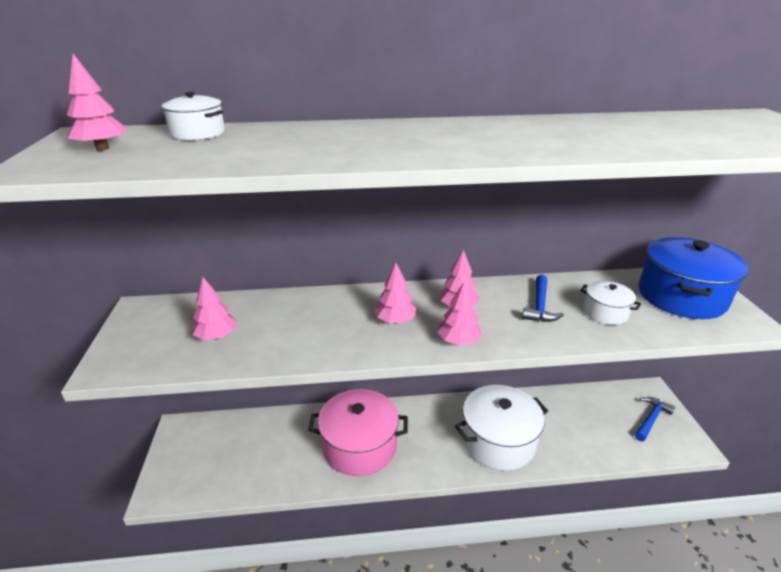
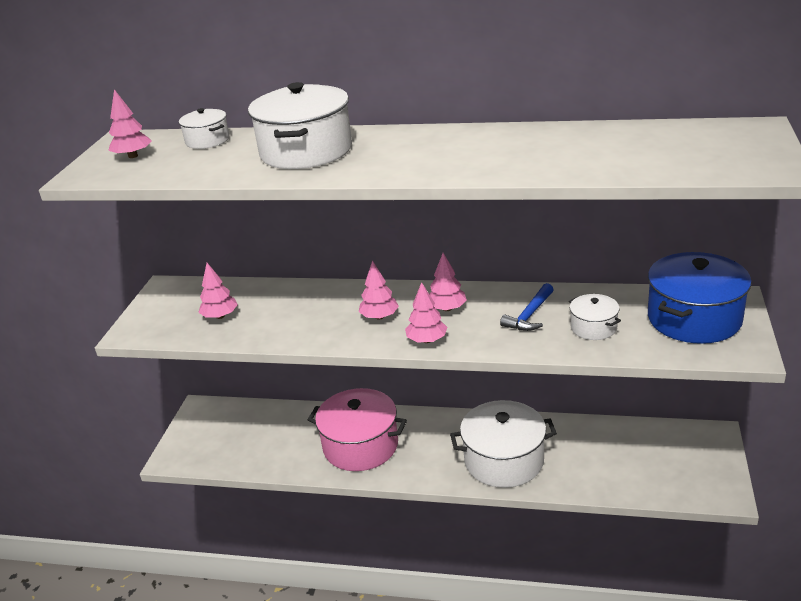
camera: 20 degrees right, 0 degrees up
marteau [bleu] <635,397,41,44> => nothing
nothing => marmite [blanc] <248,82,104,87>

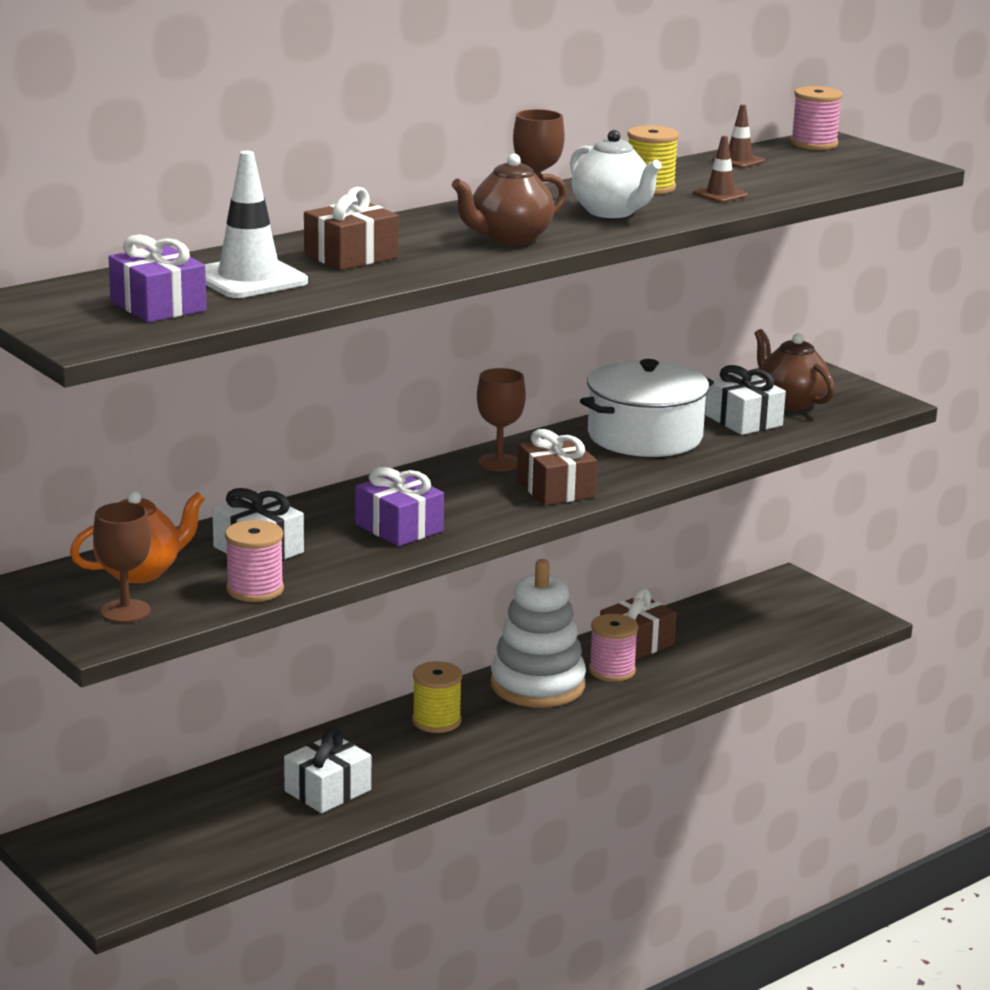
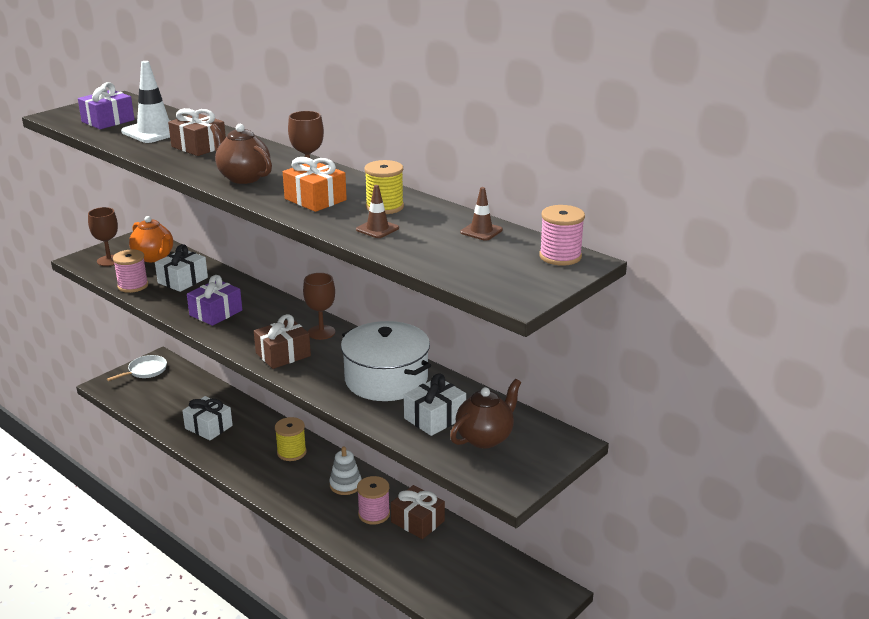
camera: 80 degrees right, 5 degrees up
théière [blanc] <570,130,92,88> => cadeau [orange] <283,157,64,55>
jouet à empiler [blanc] <491,559,95,149> => jouet à empiler [blanc] <329,446,33,49>, x0.52
nothing => poêle [blanc] <107,355,60,26>

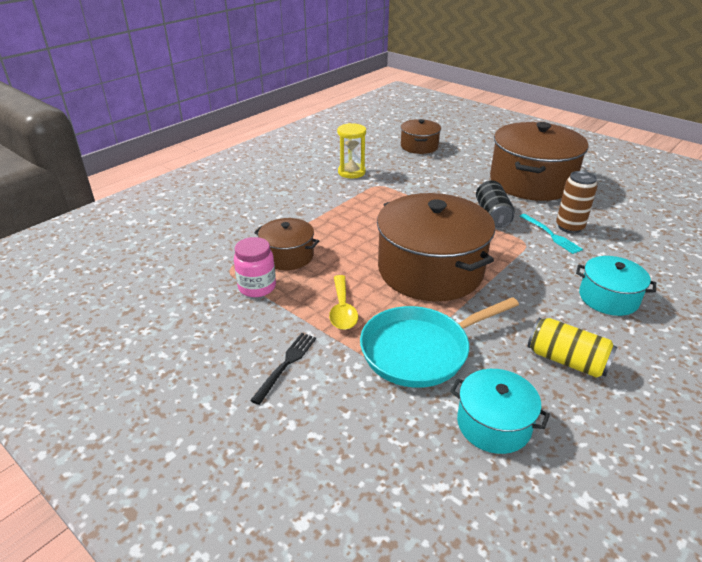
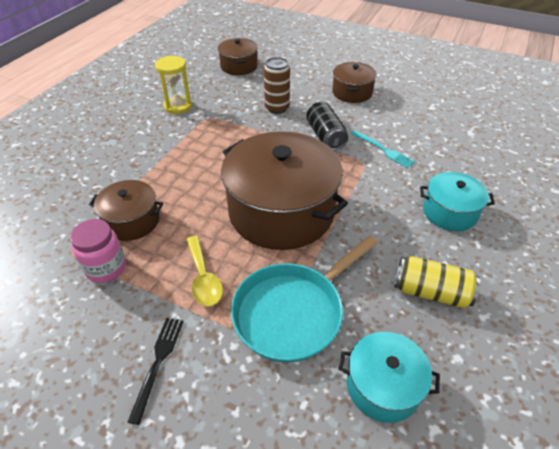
camera: 15 degrees left, 10 degrees up
marmite [marron] <490,122,98,79> => marmite [marron] <332,62,45,41>, x0.51
canette [marron] <556,171,42,62> => canette [marron] <264,57,26,57>, moved

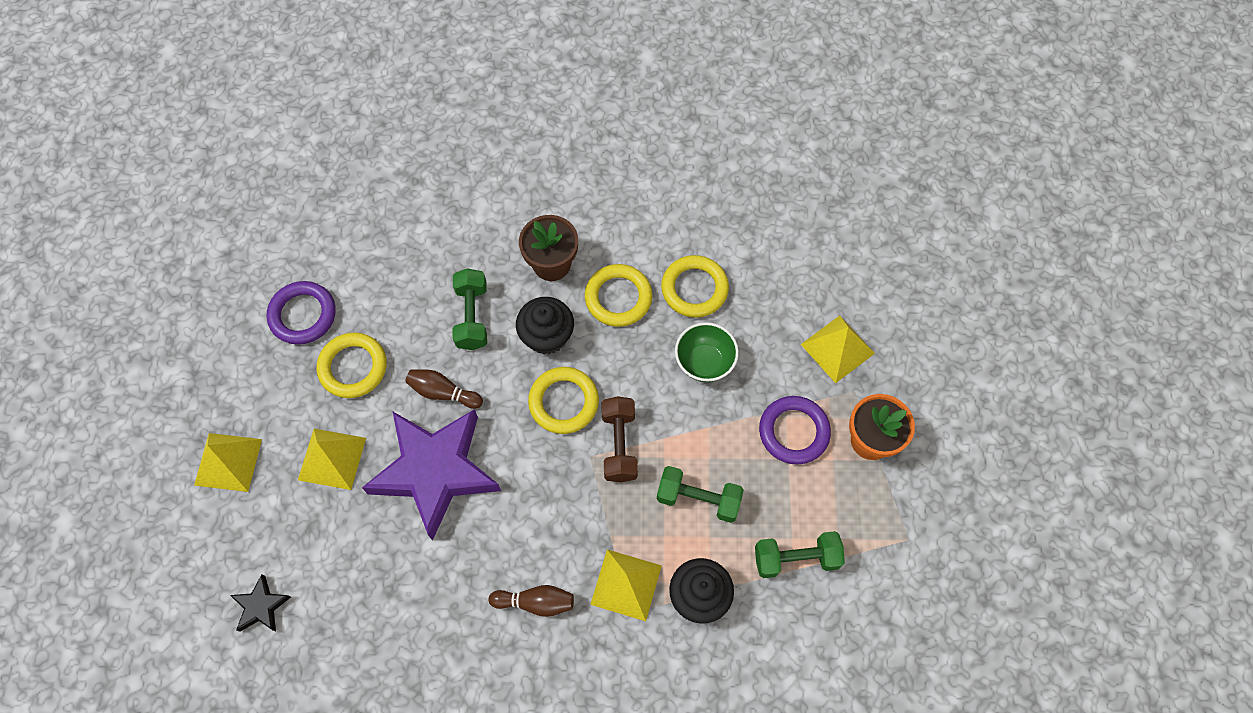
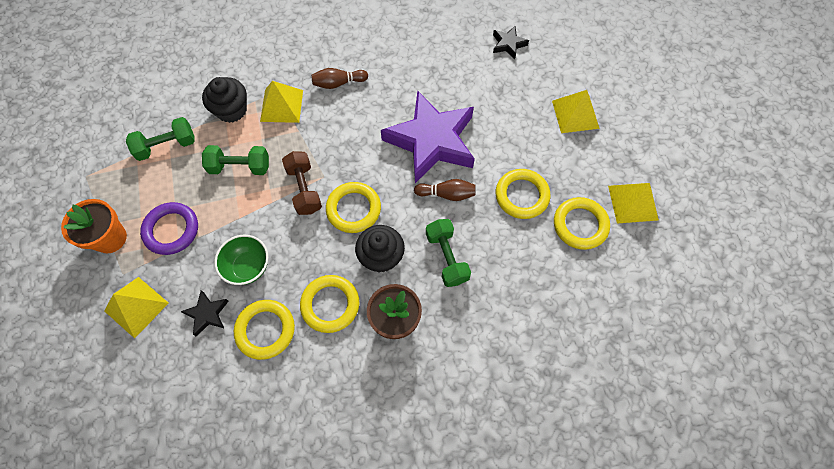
camera: 165 degrees right, 0 degrees up
anneau [violet] <267,281,69,64> => anneau [jaune] <554,197,56,53>
pyramide [jaune] <298,429,68,61> => pyramide [jaune] <608,183,51,40>, moved
nothing => étoile [noir] <181,290,48,46>

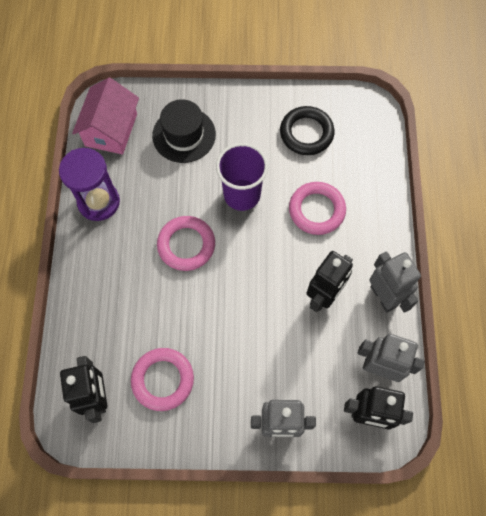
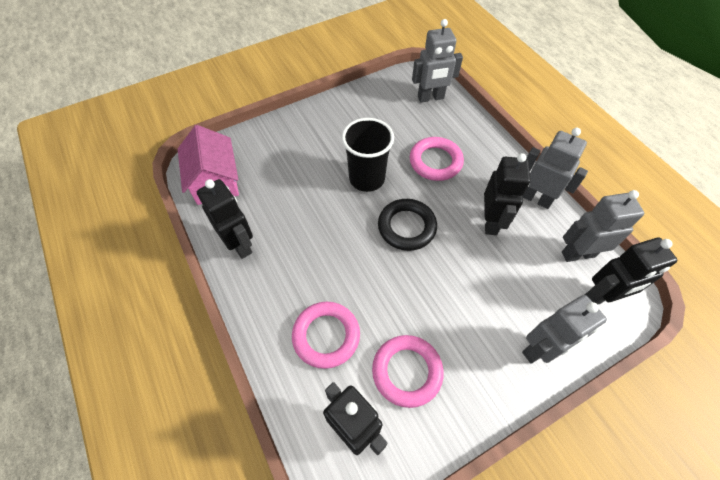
camera: 30 degrees left, 10 degrees down
chapeau [noir] <152,99,64,64> => nothing
anneau [noir] <280,106,55,49> => anneau [noir] <378,199,59,52>, moved
gobelet [violet] <216,143,52,68> => gobelet [noir] <342,118,52,74>
sablier [violet] <59,148,61,73> => robot [noir] <197,179,56,80>
anneau [rose] <157,216,58,55> => anneau [rose] <292,302,68,67>, moved
nothing => robot [gris] <412,19,51,84>

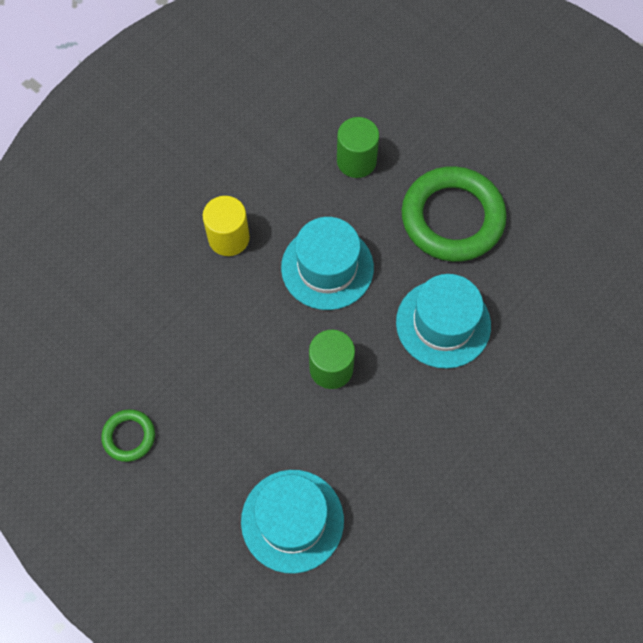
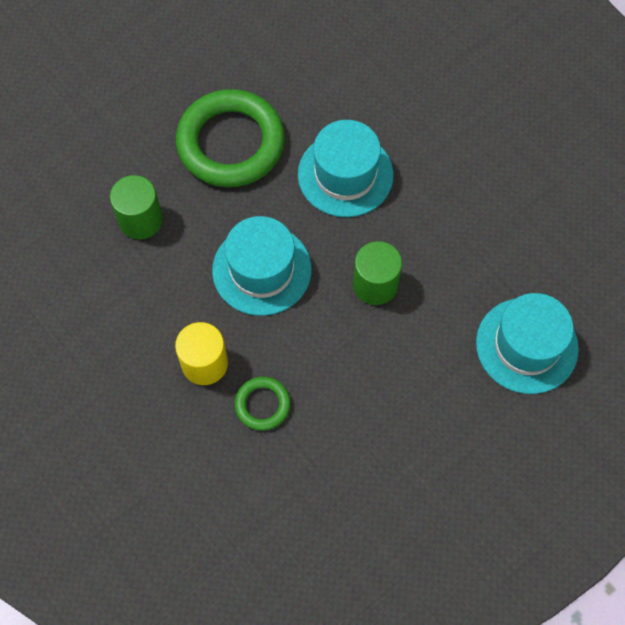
camera: 80 degrees left, 0 degrees up
anneau [vert] <101,409,54,53> => anneau [vert] <235,377,56,54>, moved

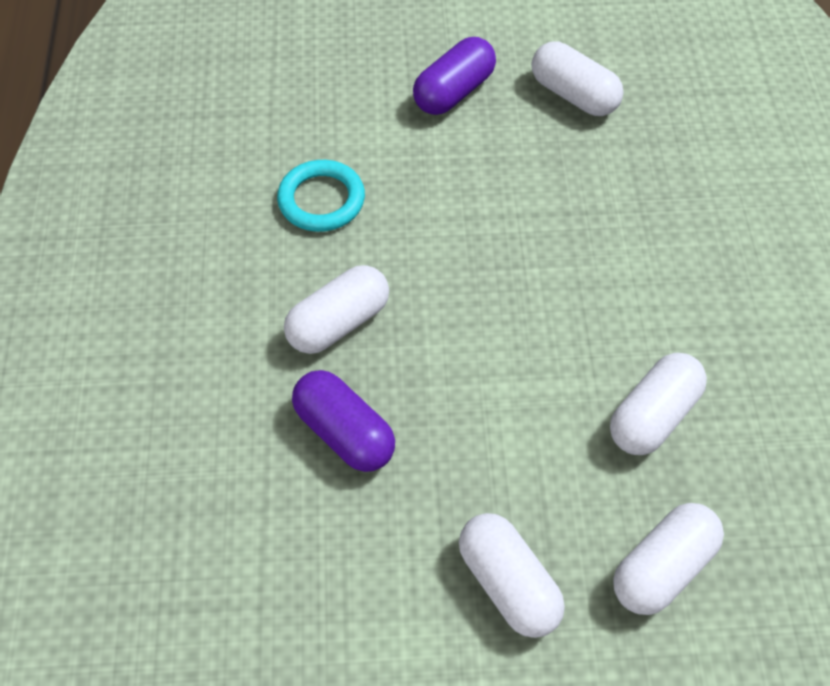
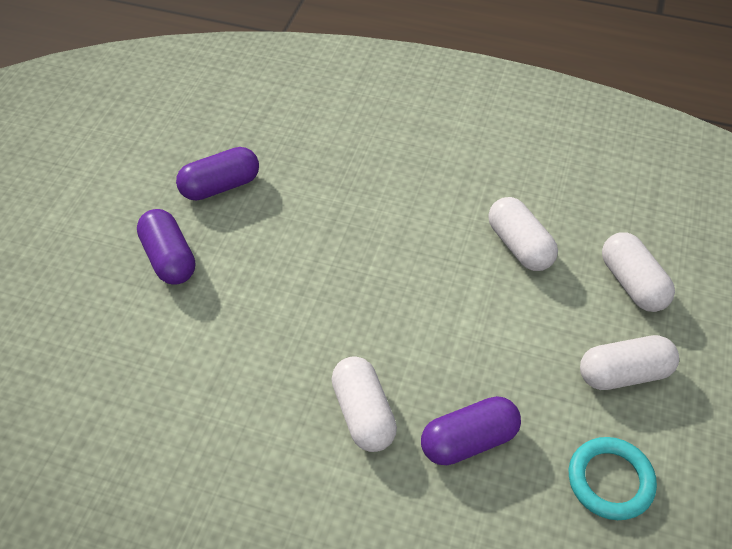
camera: 70 degrees left, 5 degrees down
gélule [blanc] <532,41,91,75> => gélule [violet] <176,147,83,54>
anneau [turquoise] <277,160,88,72> => anneau [turquoise] <569,437,88,83>, moved

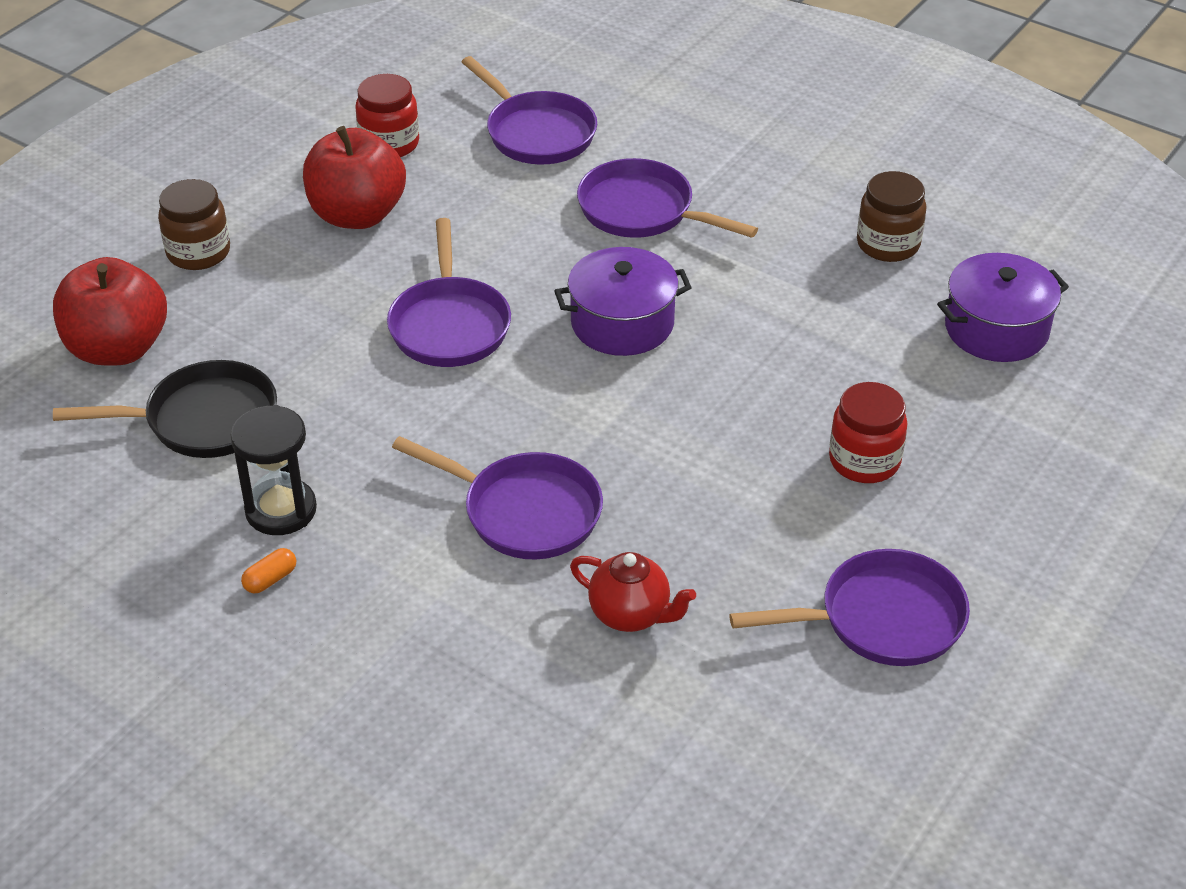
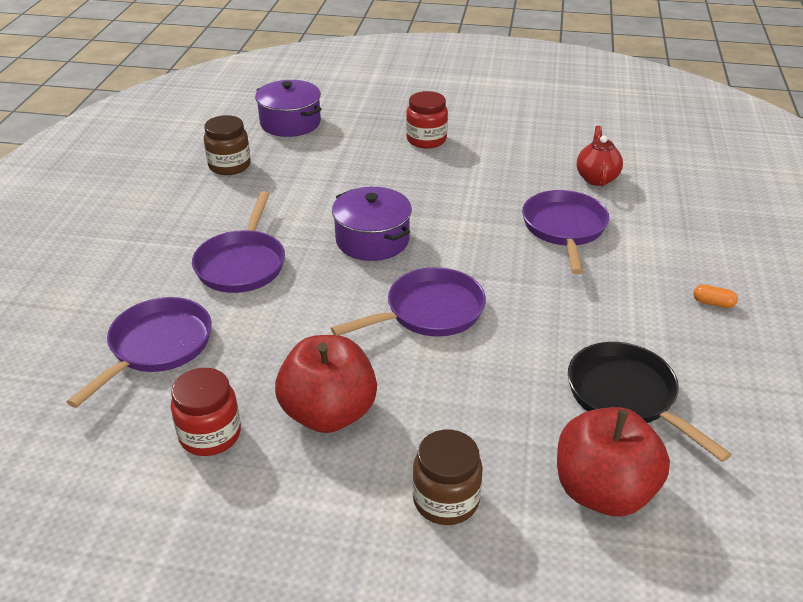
camera: 115 degrees left, 5 degrees down
sablier [noir] <230,405,87,130> => nothing
poêle [violet] <729,549,241,117> => nothing

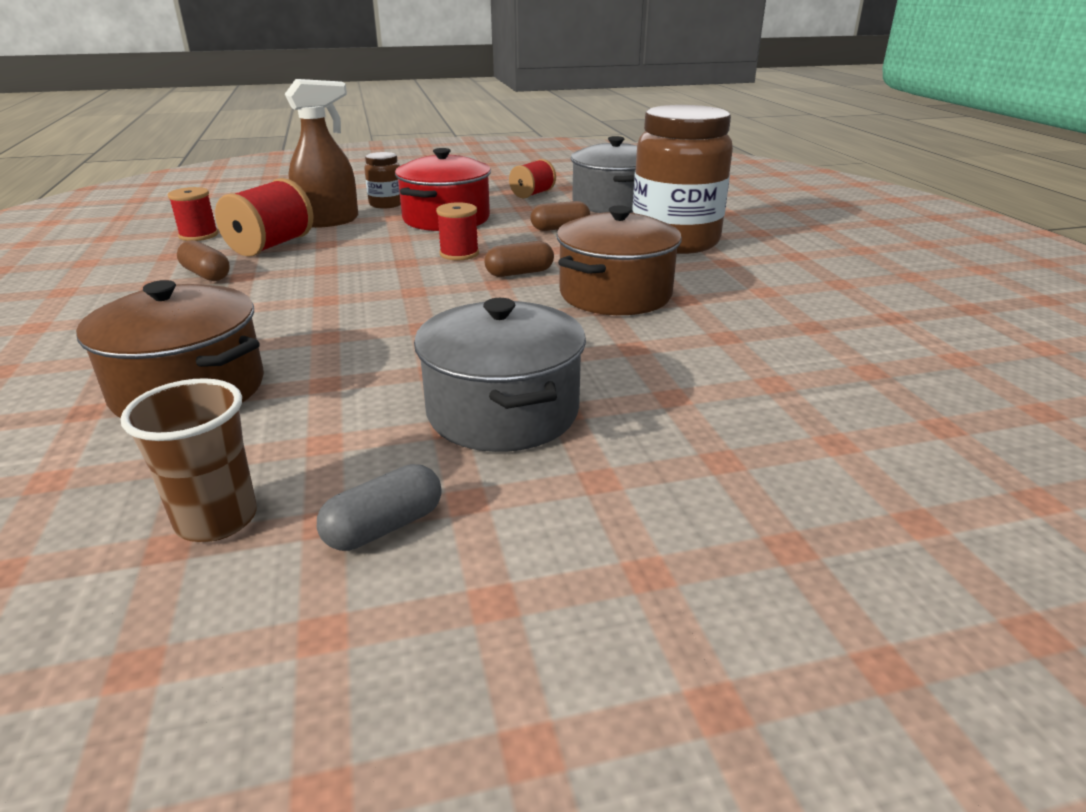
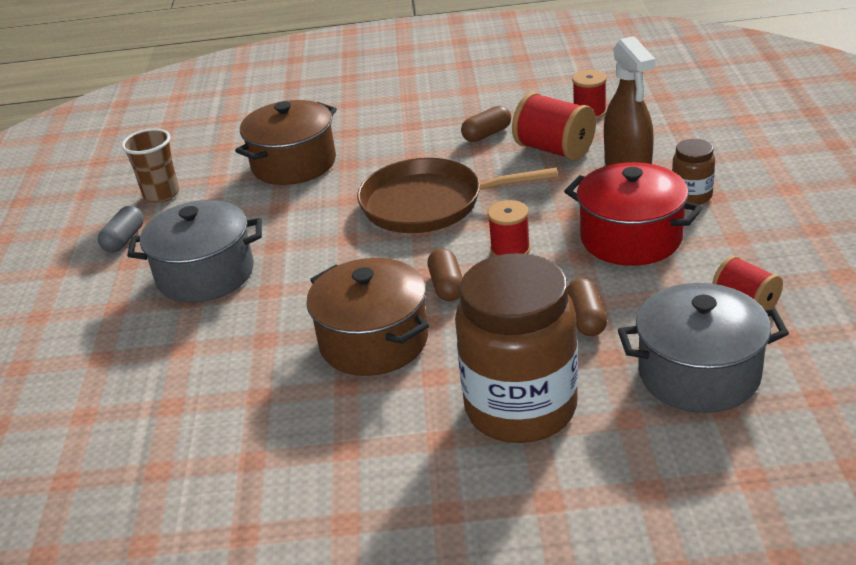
camera: 105 degrees right, 5 degrees up
gélule [gris] <317,464,125,87> => gélule [gris] <98,206,46,47>, 45 degrees clockwise
nothing => poêle [marron] <357,158,201,75>

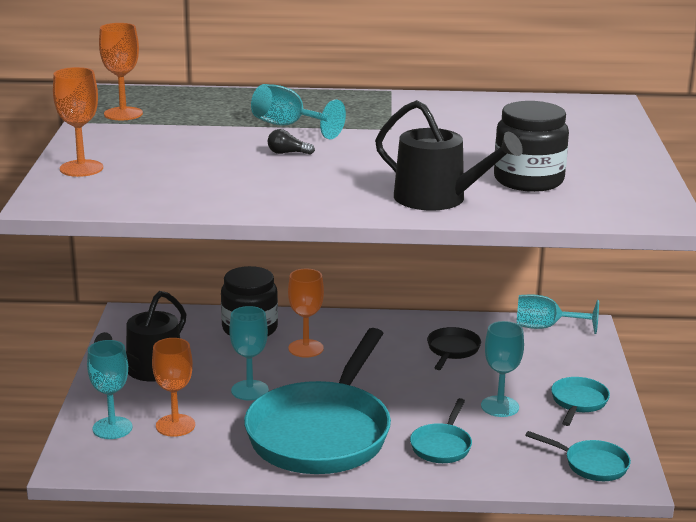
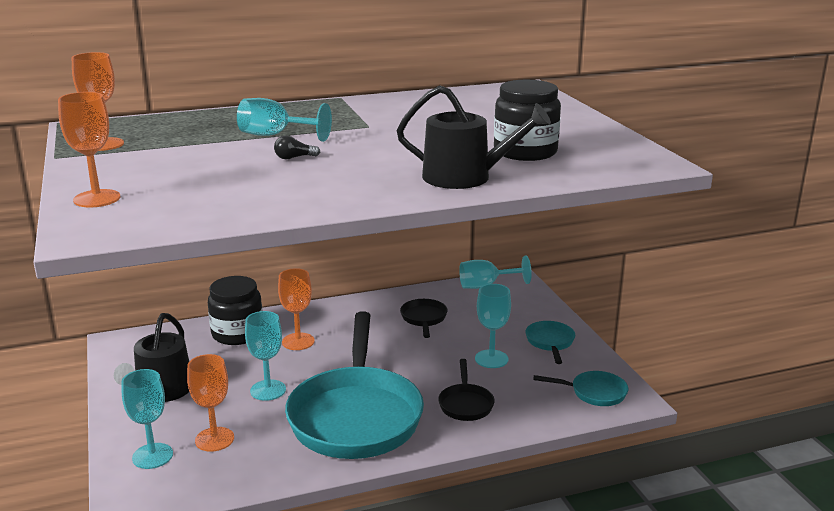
camera: 20 degrees left, 0 degrees up
poêle [turquoise] <410,398,62,65> => poêle [noir] <438,359,56,62>

